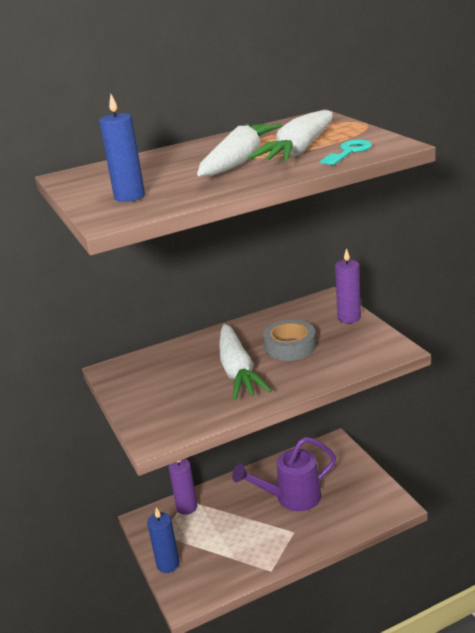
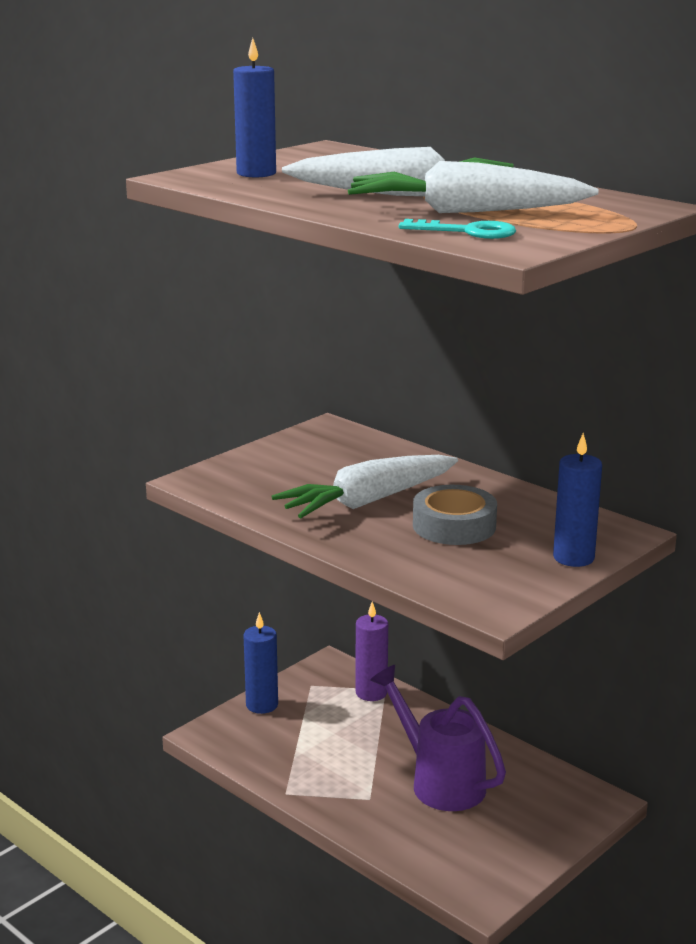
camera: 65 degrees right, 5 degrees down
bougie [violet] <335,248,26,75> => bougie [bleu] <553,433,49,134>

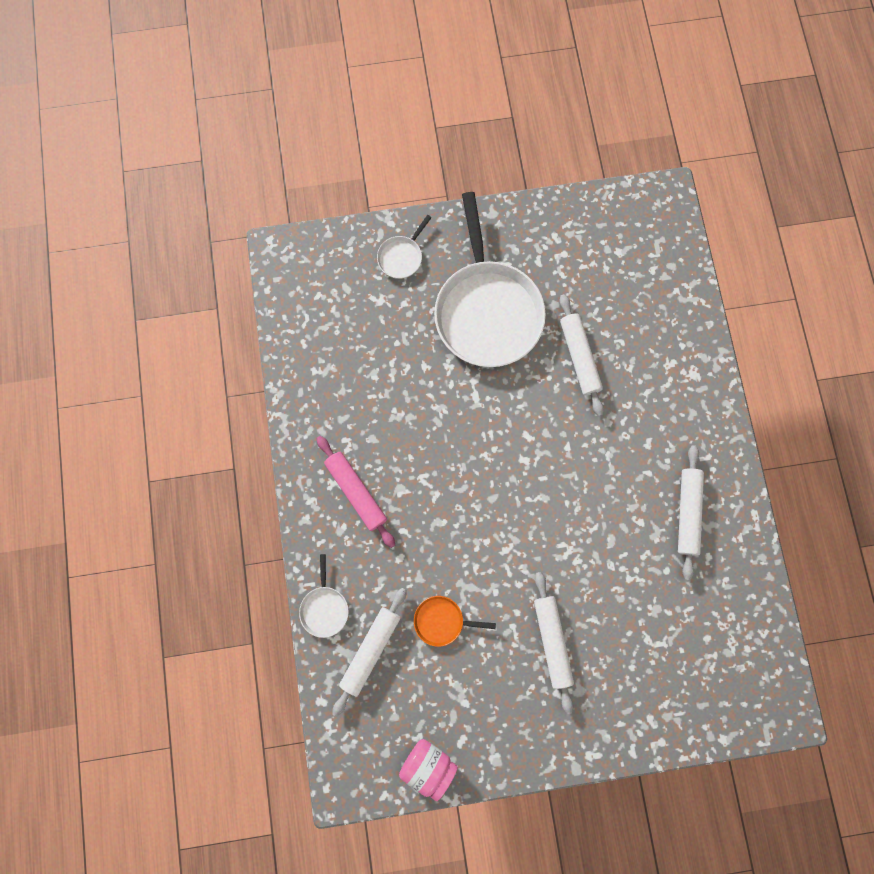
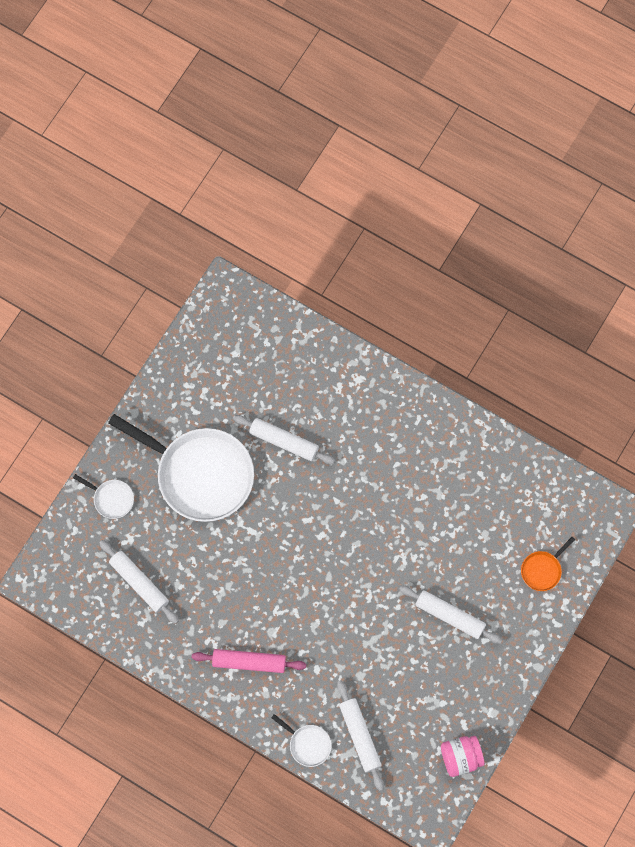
camera: 50 degrees left, 5 degrees down
poêle [blanc] <377,215,55,64> => poêle [blanc] <73,474,61,45>, 45 degrees counterclockwise
rouleau à pâtisserie [blanc] <678,445,26,135> => rouleau à pâtisserie [blanc] <99,540,80,84>, moved
poêle [orange] <414,596,82,51> => poêle [orange] <521,537,54,54>, moved

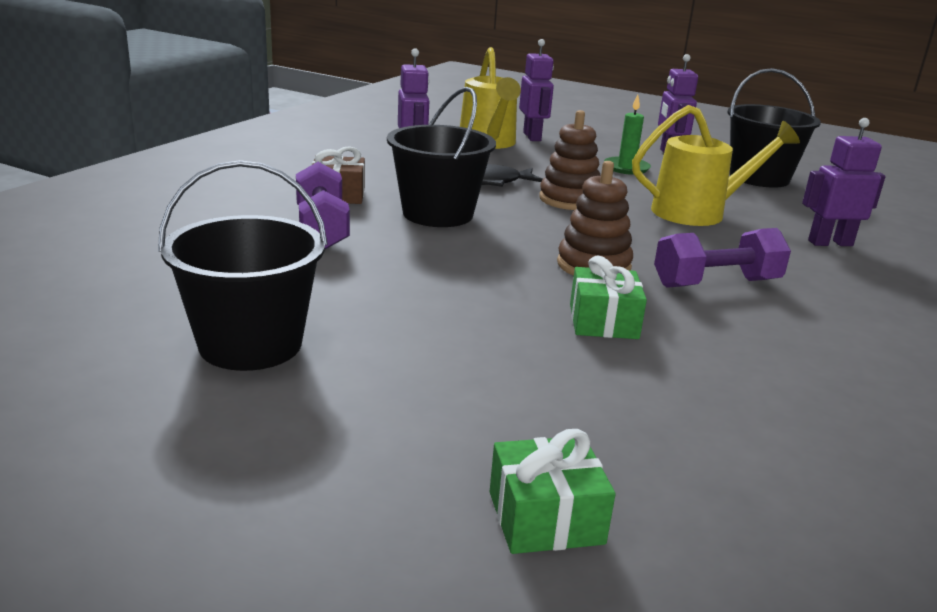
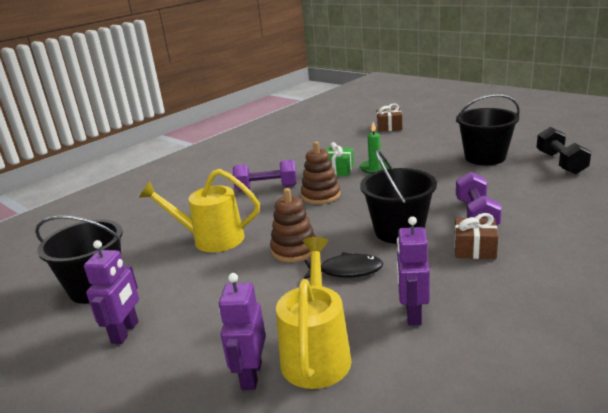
camera: 160 degrees left, 0 degrees up
bougie [vert] <604,95,47,80> => bougie [vert] <360,122,31,52>, moved
robot [violet] <802,118,84,128> => nothing
cadeau [vert] <490,429,126,125> => cadeau [marron] <376,103,26,29>
nothing => haltère [noir] <536,127,55,47>

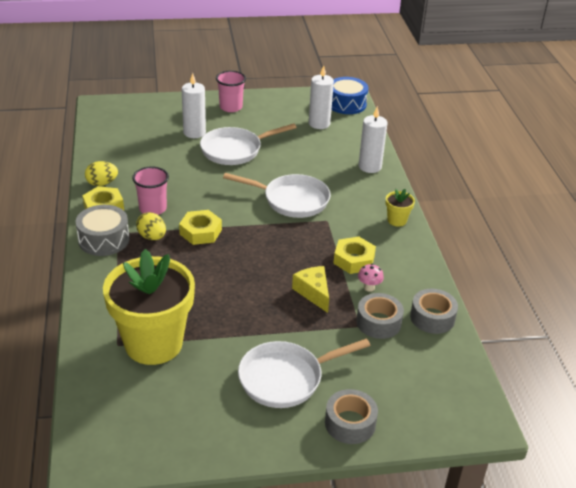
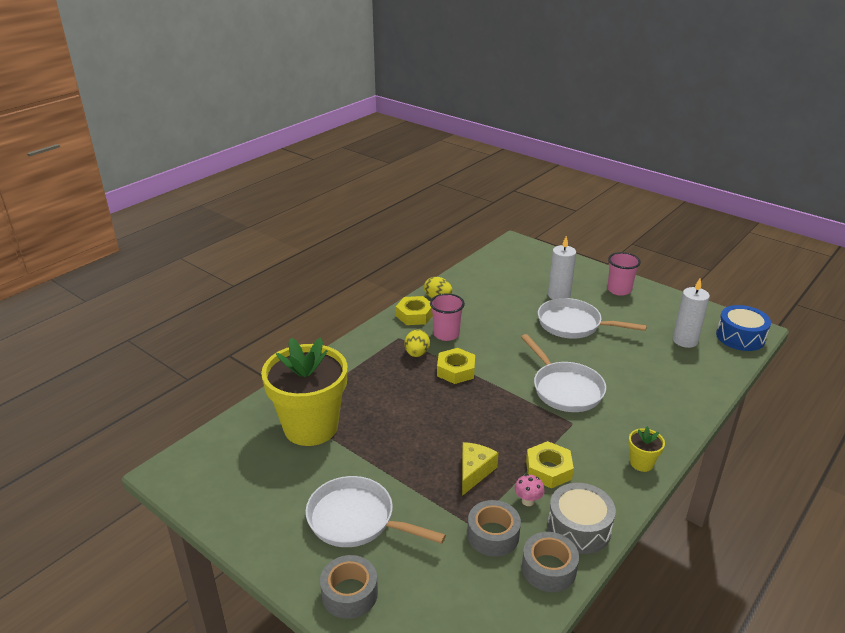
camera: 50 degrees right, 5 degrees down
bougie [blanc] <359,106,28,67> => nothing
tambour [gris] <76,205,54,51> => tambour [gris] <547,483,69,71>, moved

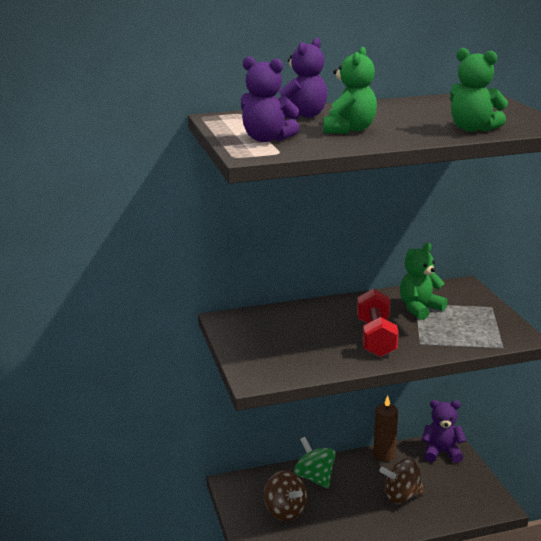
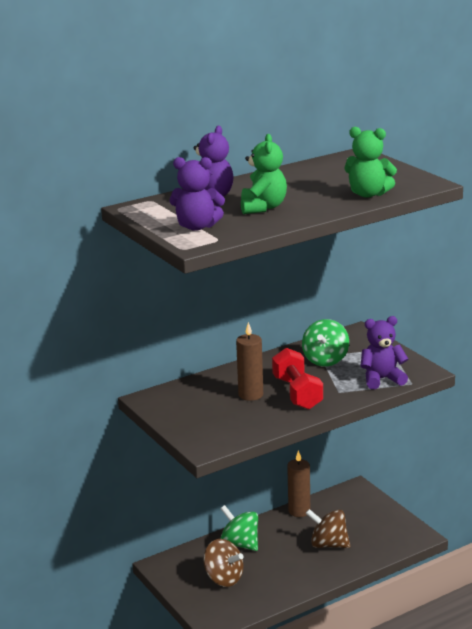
camera: 15 degrees left, 0 degrees up
ours en peluche [vert] <400,243,48,77> => toupie [vert] <302,319,47,47>
ours en peluche [violet] <422,400,45,63> => ours en peluche [violet] <360,316,48,73>, moved
toupie [marron] <379,458,45,46> => toupie [marron] <306,509,44,39>, 45 degrees clockwise
nothing => bougie [marron] <236,322,27,79>

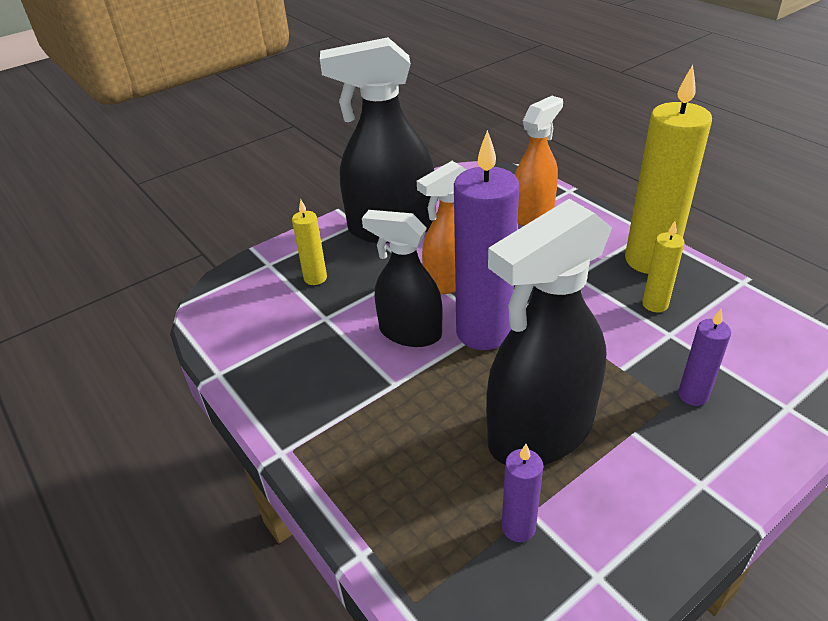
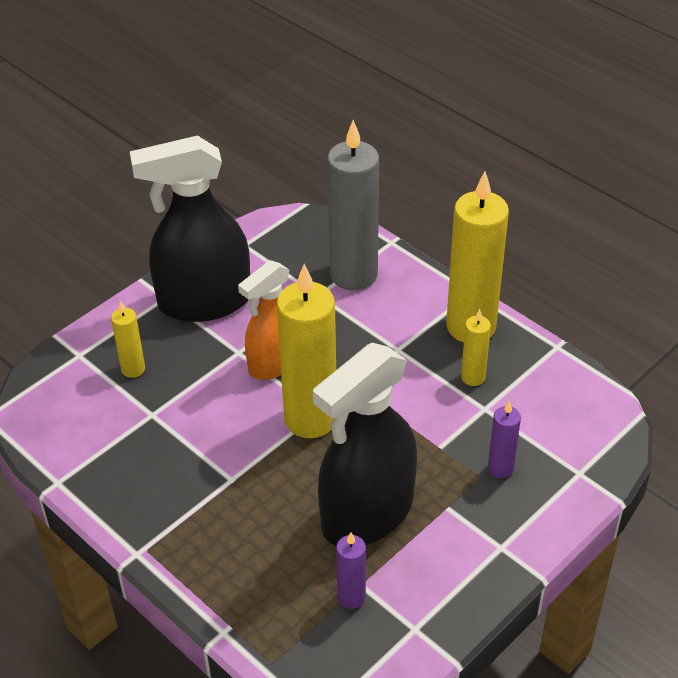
camera: 10 degrees left, 5 degrees up
vaporisateur [orange] <515,96,48,130> => bougie [gris] <327,120,52,170>
bougie [violet] <454,130,65,220> => bougie [jaune] <277,264,59,174>
vaporisateur [noir] <362,210,81,137> => nothing

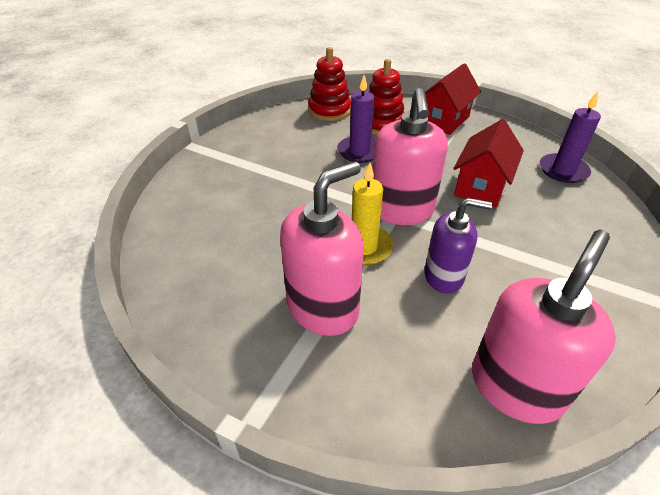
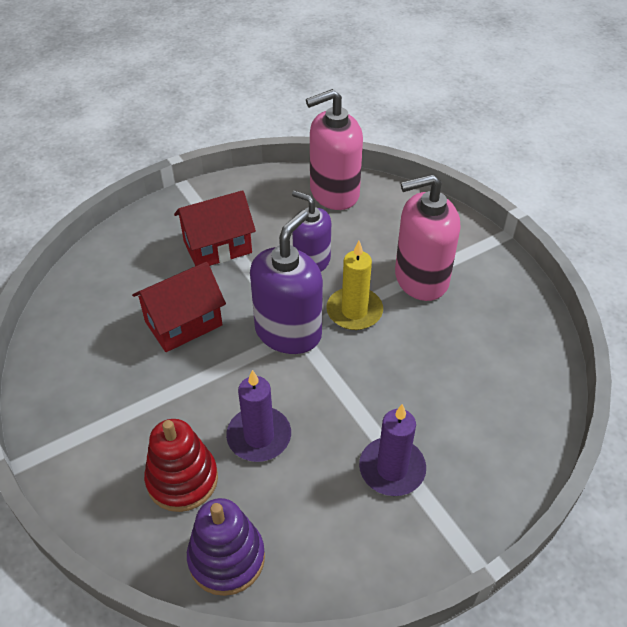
camera: 150 degrees left, 5 degrees up
jouet à empiler [rouge] <308,47,43,74> => jouet à empiler [violet] <187,498,78,98>
maison [rouge] <425,63,56,72> => maison [rouge] <174,190,82,76>, moved
distributeur de savon [rose] <373,88,75,137> => distributeur de savon [violet] <250,210,73,144>
bougie [violet] <540,91,61,92> => bougie [violet] <359,404,67,92>, moved

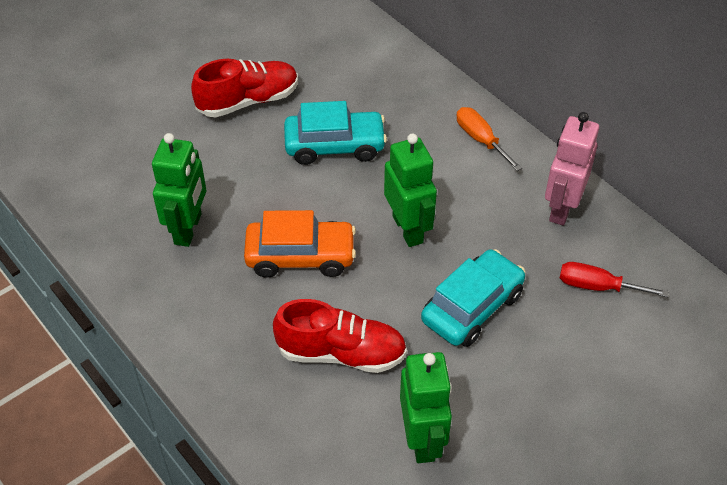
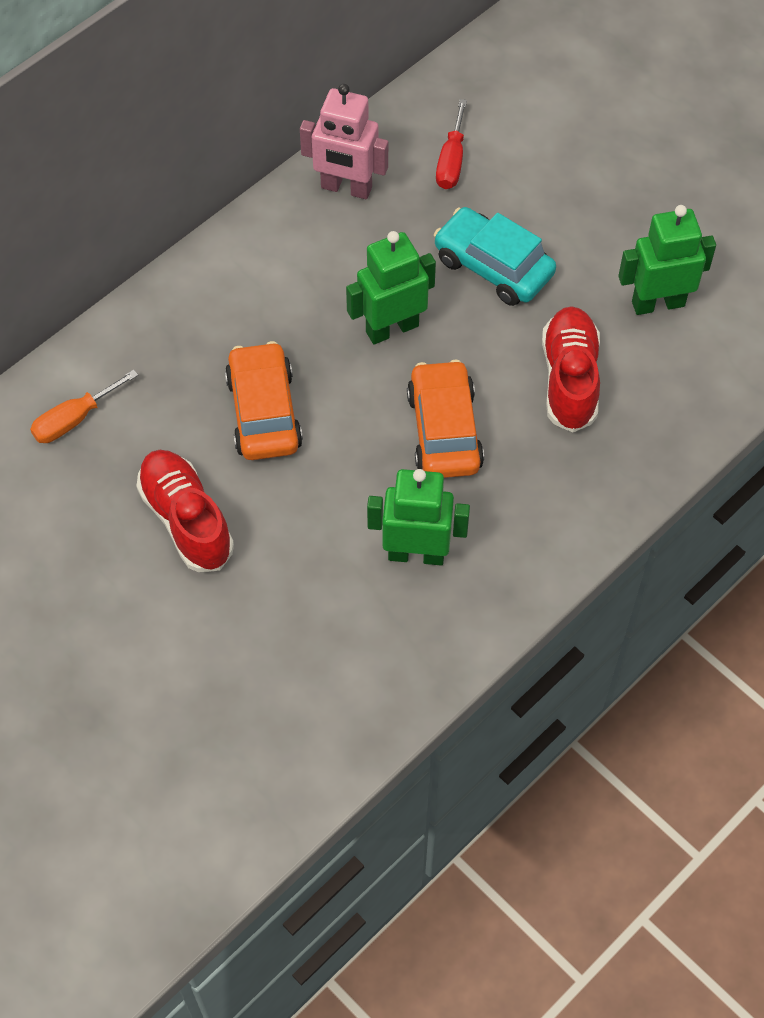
camera: 95 degrees left, 10 degrees up
voiture [turquoise] <284,101,103,64> => voiture [orange] <225,341,78,119>
tournevis [orange] <457,107,65,64> => tournevis [orange] <30,369,108,74>, moved

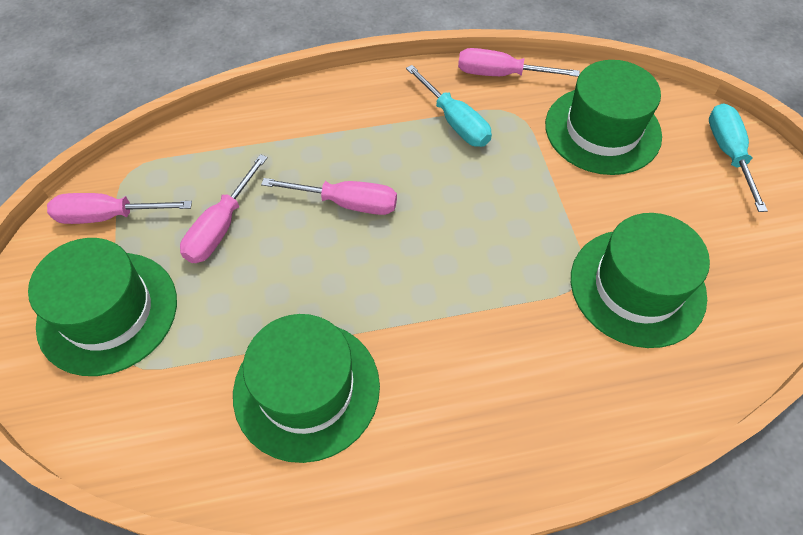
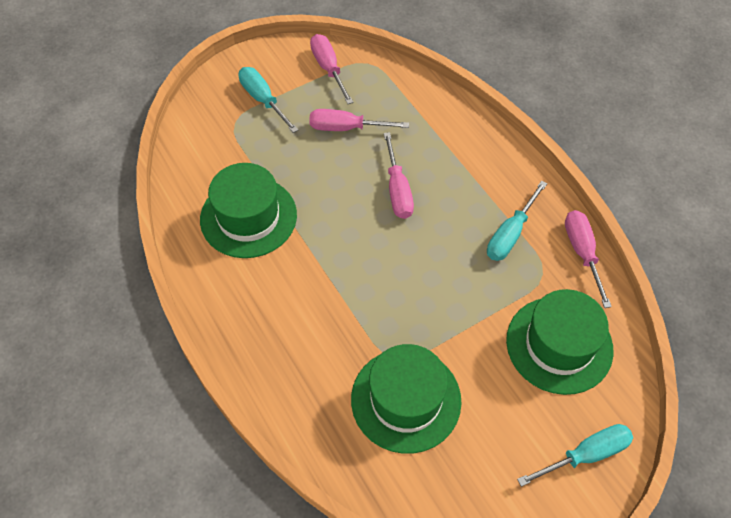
camera: 70 degrees right, 0 degrees up
chapeau [vert] <28,238,149,138> => tournevis [turquoise] <238,67,60,66>

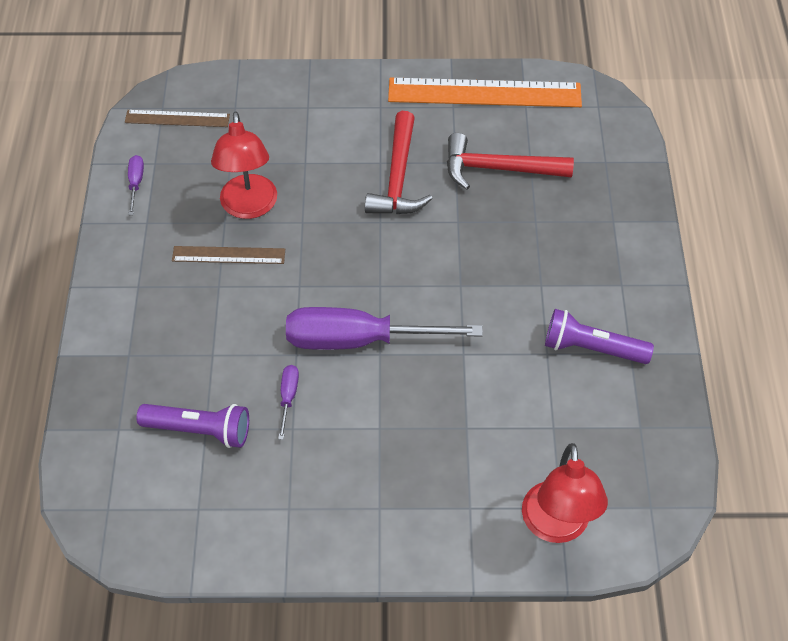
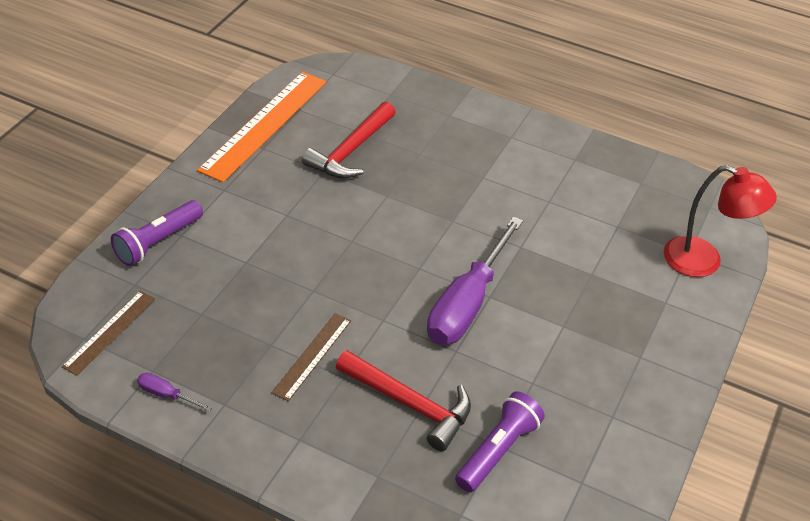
camera: 65 degrees left, 10 degrees down
lampe [rouge] <211,111,66,108> => nothing
marteau [rouge] <365,111,68,103> => marteau [rouge] <336,350,135,101>, moved
lampe de poche [violet] <545,309,109,55> => lampe de poche [violet] <111,200,92,66>, moved
tournevis [violet] <278,365,21,75> => nothing

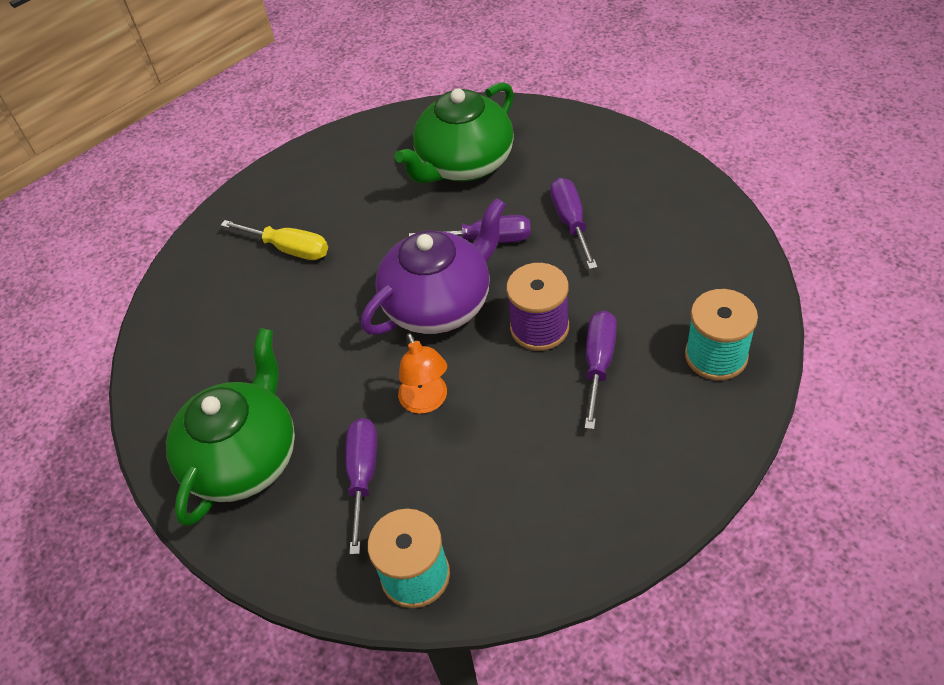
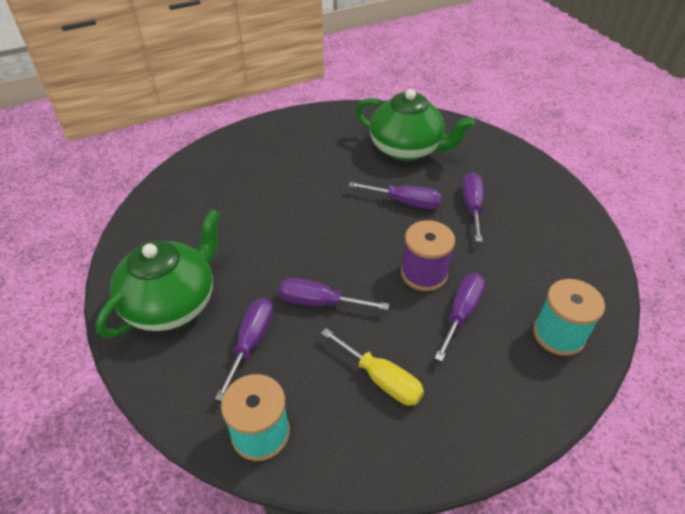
camera: 10 degrees right, 5 degrees down
théière [vert] <395,82,119,102> => théière [vert] <355,89,120,72>, 120 degrees counterclockwise
théière [violet] <361,198,145,137> => nothing
tournevis [jaune] <221,220,107,40> => tournevis [jaune] <321,328,103,78>, moved
lampe [orange] <398,333,49,81> => tournevis [violet] <279,278,110,32>

